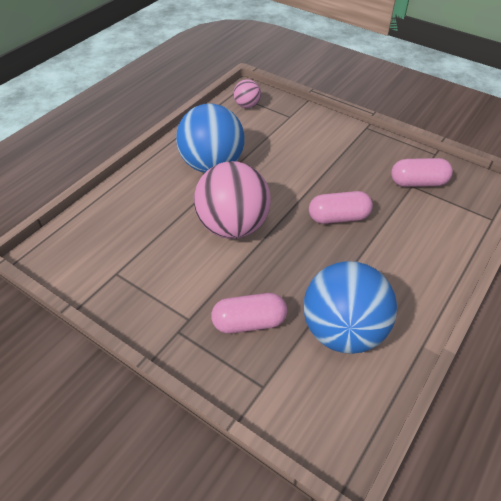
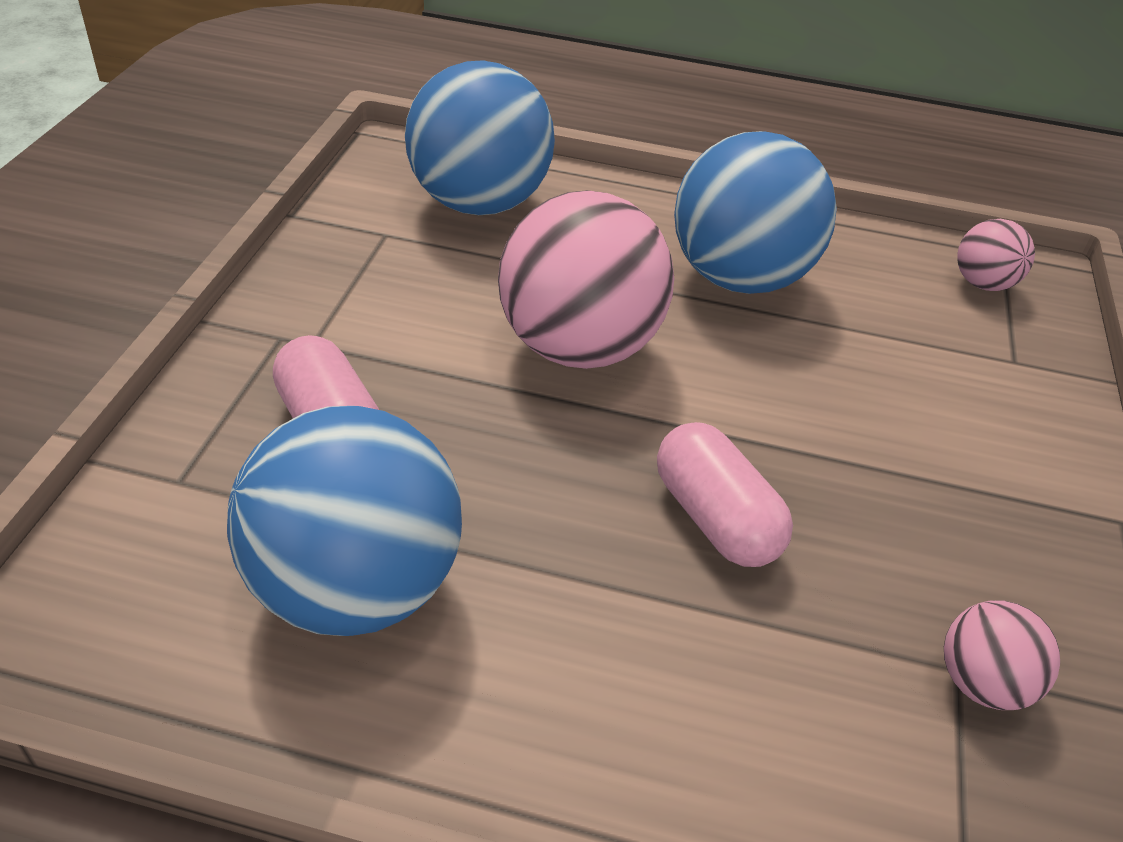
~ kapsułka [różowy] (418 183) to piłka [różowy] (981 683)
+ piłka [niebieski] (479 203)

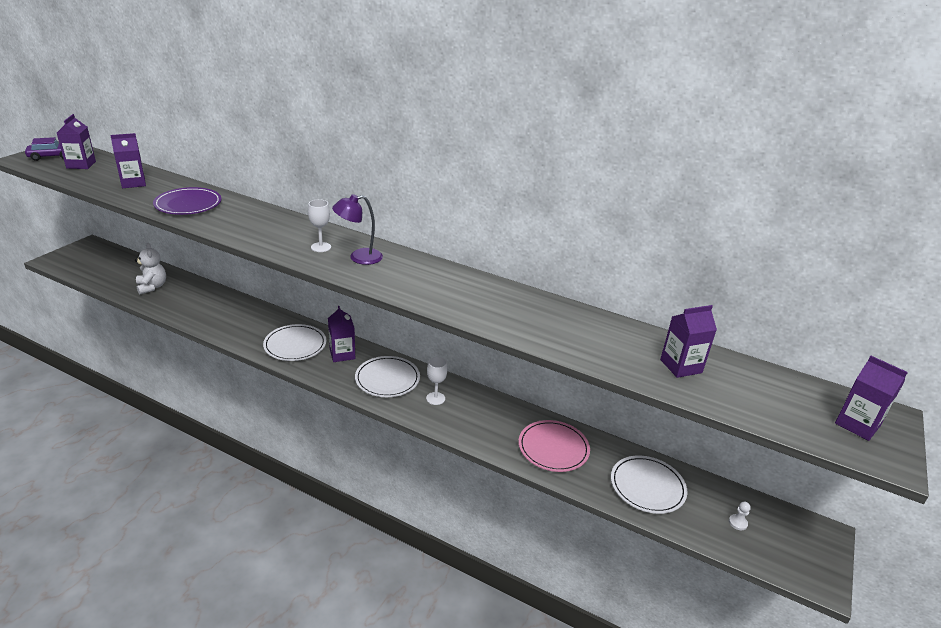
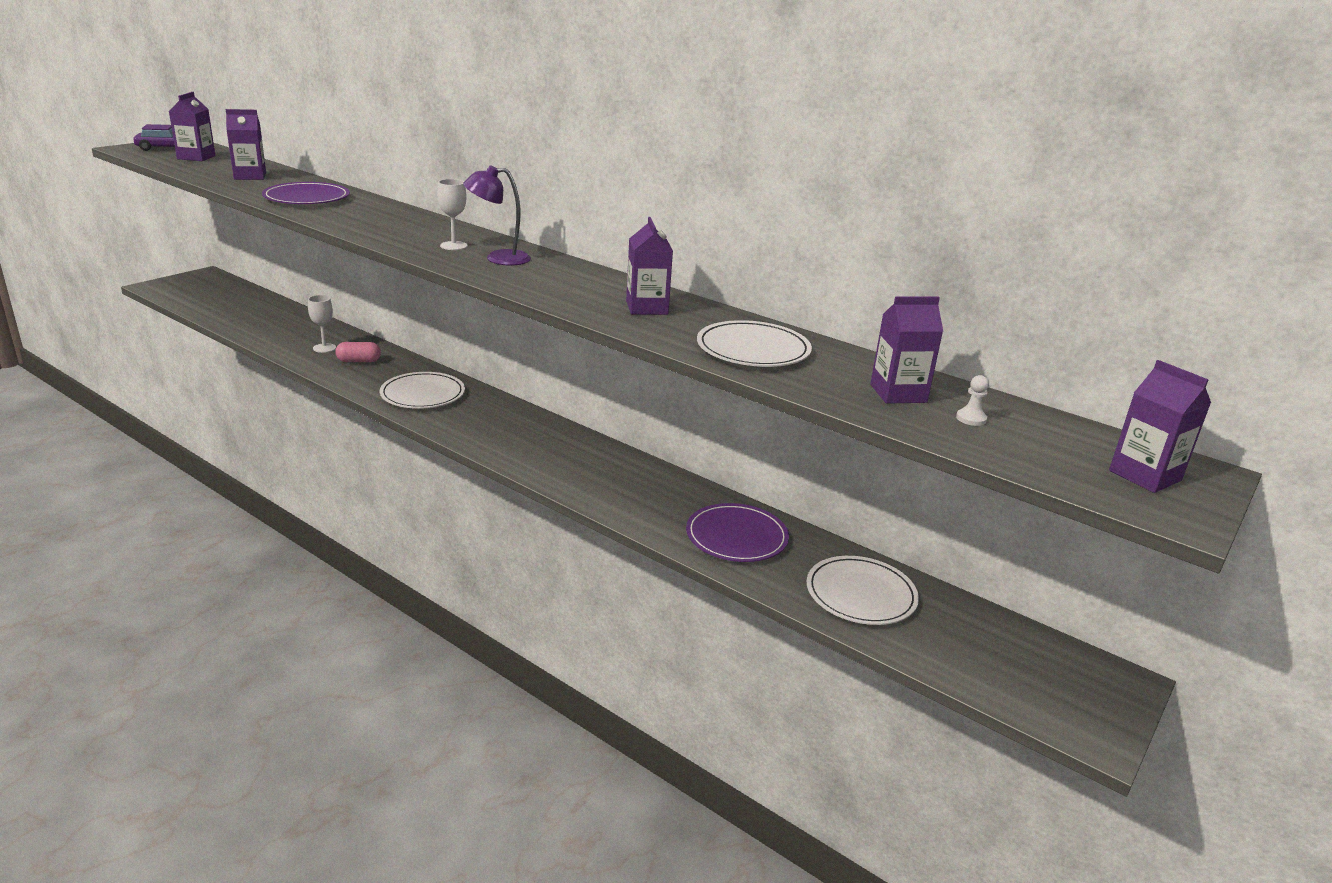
- miś [biały] (152 287)
~ karton mleka [fioletowy] (342 354) to (647 308)
~ talerz [biały] (387 379) to (753 349)
~ kielich [biały] (435 398) to (324 348)
~ talerz [różowy] (553 448) to talerz [fioletowy] (736 536)
~ pionek [biały] (738 523) to (971 419)
+ kapsułka [różowy] (359 361)

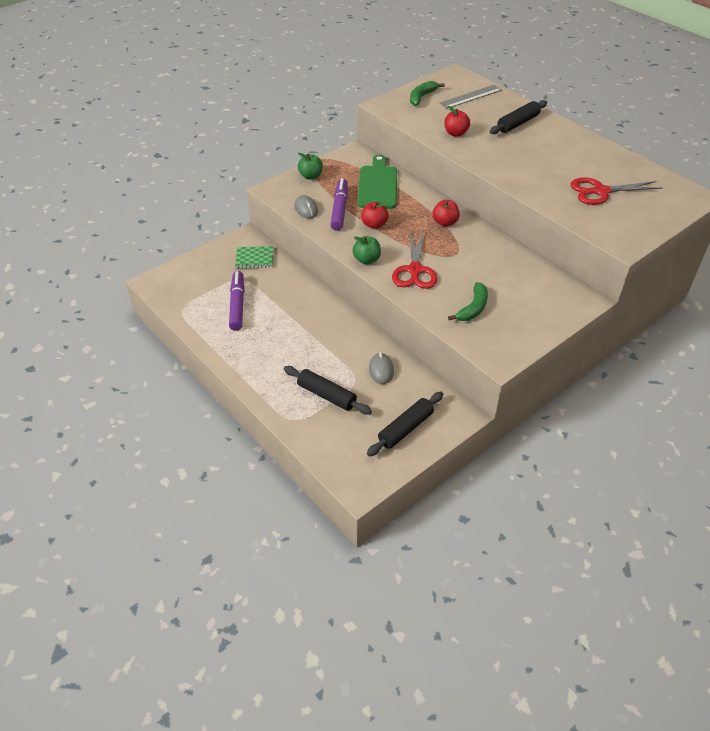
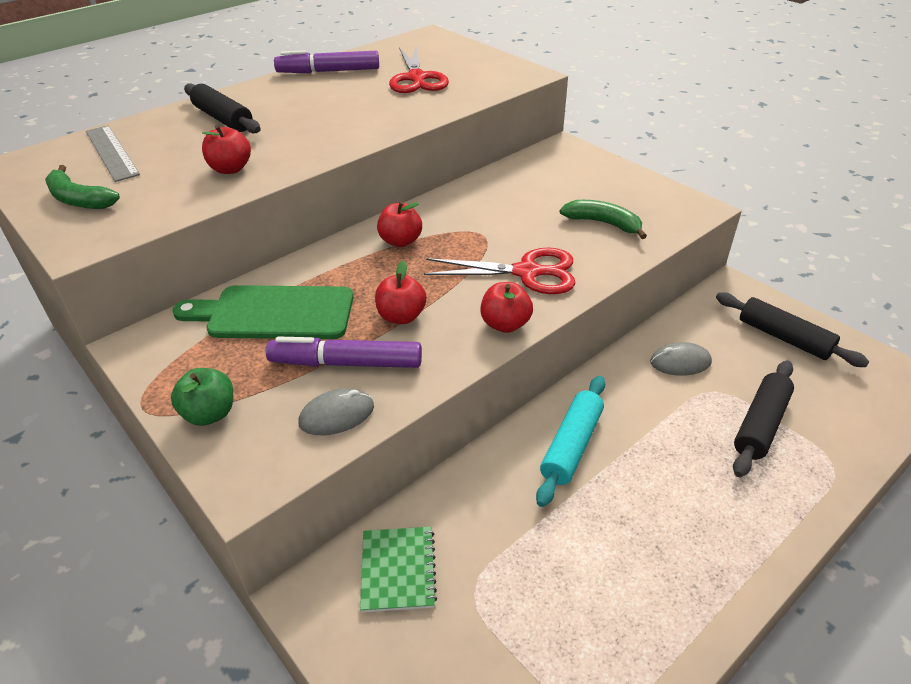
~ flamaster [fioletowy] (237 305) to (328 71)
~ jabłko [zielony] (366 260) to jabłko [czerwony] (505 324)
+ wałek do ciasta [turkusowy] (571 446)

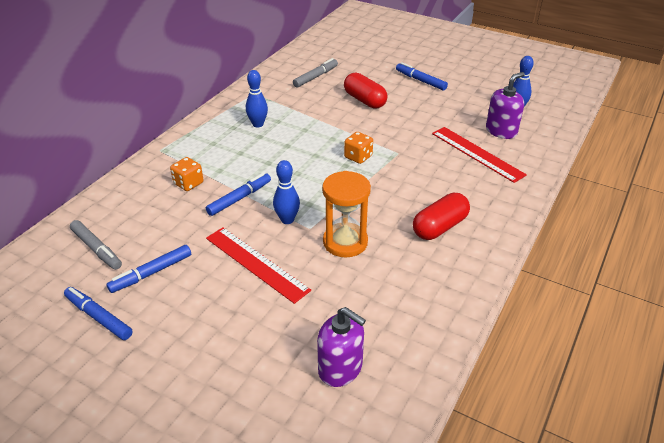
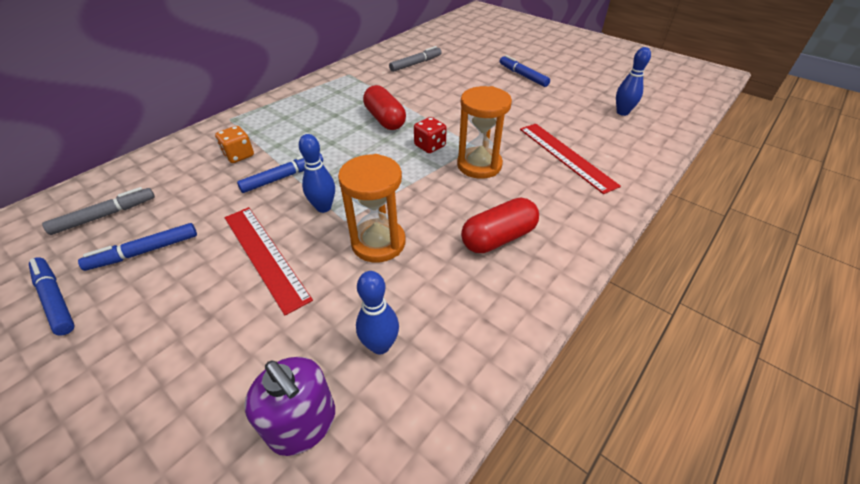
~ flamaster [szary] (96 249) = (105 215) 90 degrees counterclockwise
~ kręgiel [niebieski] (258 124) to (380 345)
~ kapsułka [czerwony] (364 100) to (385 119)
~ kostka do gry [pomarańczowy] (358 157) to kostka do gry [czerwony] (430 146)
- dozownik mydła [fioletowy] (501 131)
+ klepsydra [pomarańczowy] (479 165)

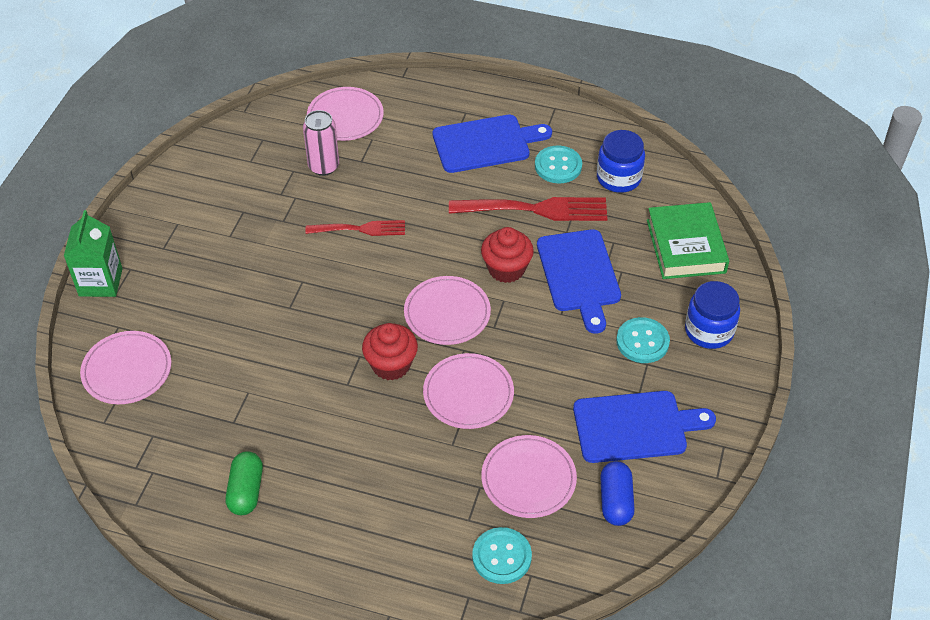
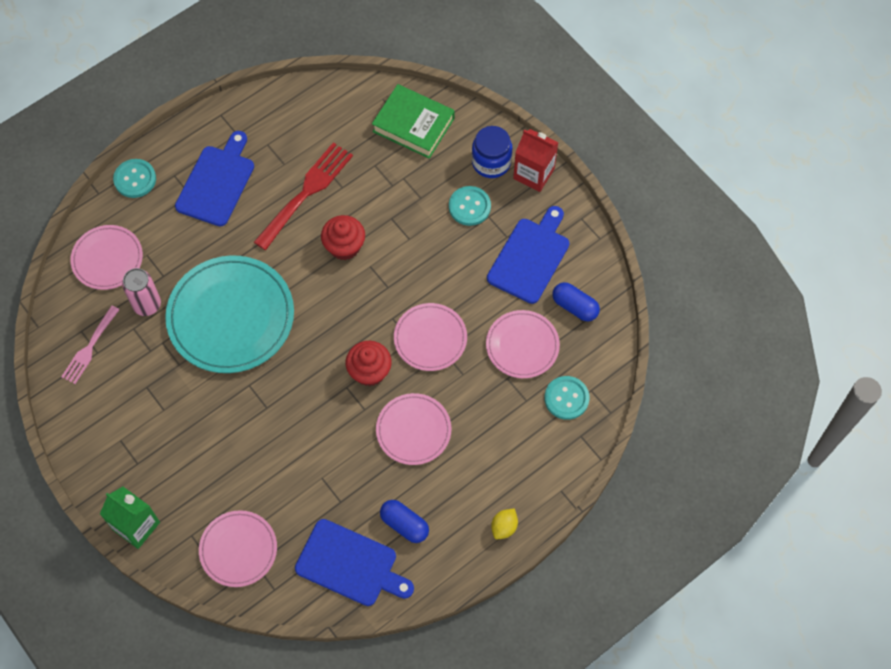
~ kapsułka [zielony] (246 491) to kapsułka [niebieski] (404 524)
~ widelec [czerwony] (360 229) to talerz [turkusowy] (231 317)
~ talerz [różowy] (447 313) to (413 430)
~ guzik [turkusowy] (558 166) to (135 179)
~ deska do krojenia [niebieski] (579 275) to (350 564)
- słoik [niebieski] (618 178)
+ widelec [różowy] (89 348)
+ cytryna [żółty] (504 527)
+ karton mleka [czerwony] (533 173)

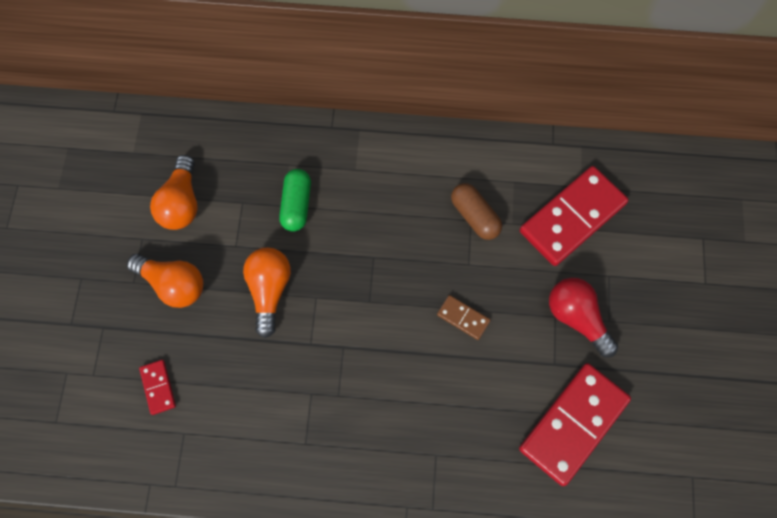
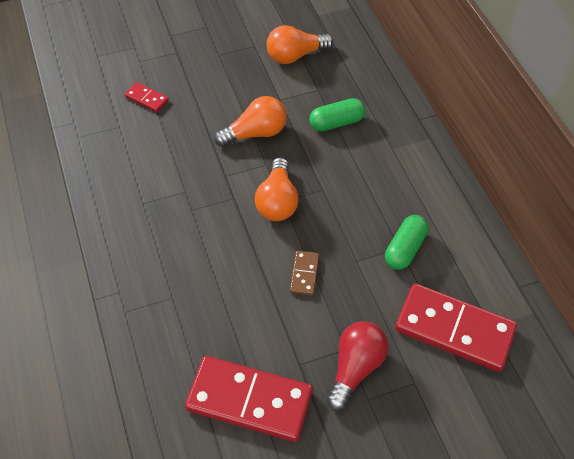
~ żarówka [pomarańczowy] (173 284) to (277 201)
~ kostka domina [czerwony] (158 387) = (147 98) 75 degrees clockwise
~ kapsułka [brązowy] (475 216) to kapsułka [zielony] (405 249)

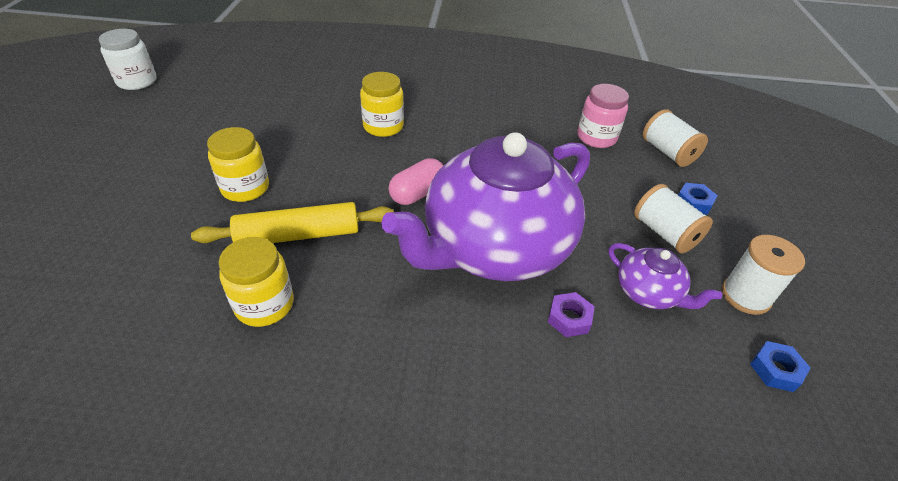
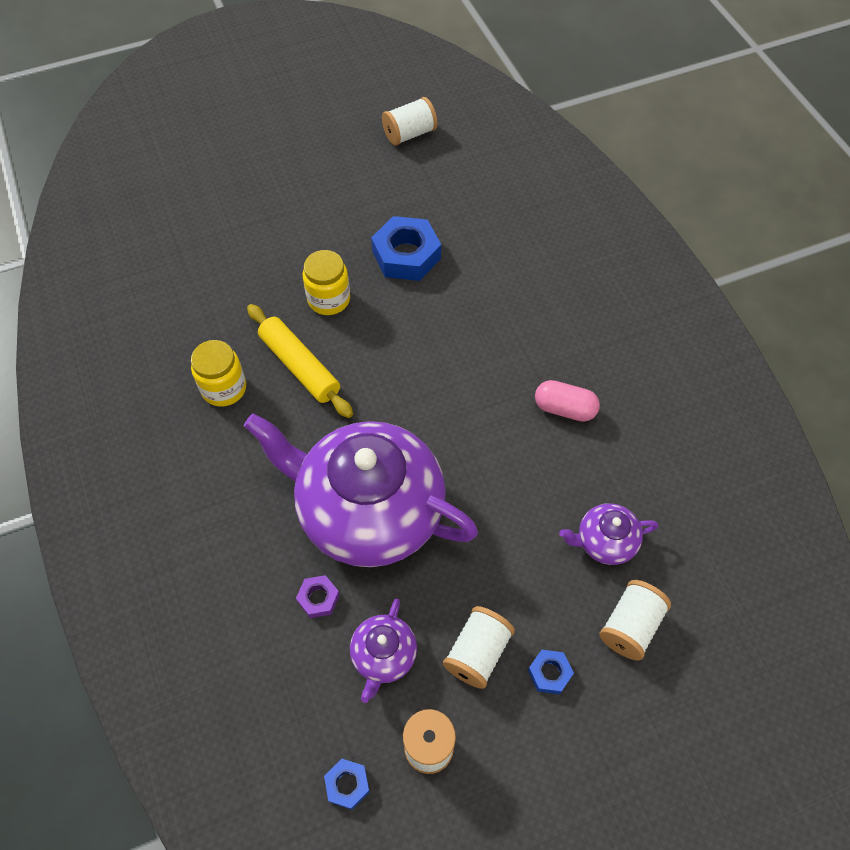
~ słoik [biały] (137 81) to szpulka [biały] (409 134)
- słoik [żółty] (383 126)
~ kapsułka [różowy] (417 193) to (564 408)
~ słoik [różowy] (596 137) to imbryk [fioletowy] (604 541)
+ nakrętka [niebieski] (406 255)

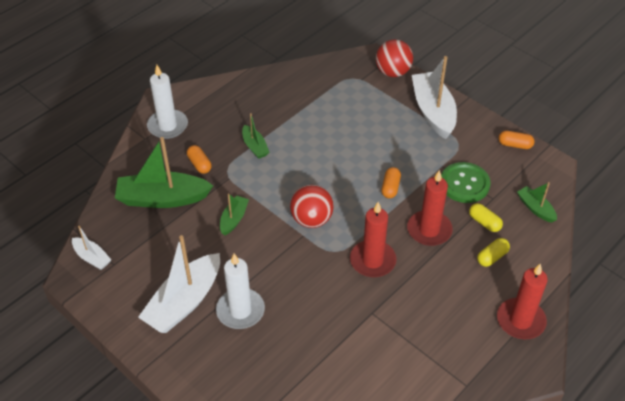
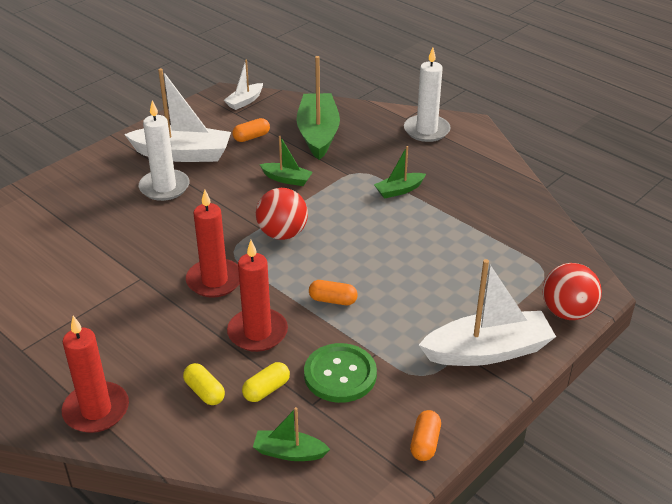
~ łódka [biały] (184 302) = (182 154) 150 degrees clockwise
~ kapsułka [pomarańczowy] (199 164) to (251 137)
~ łódka [zielony] (535 208) = (289 452) 135 degrees counterclockwise

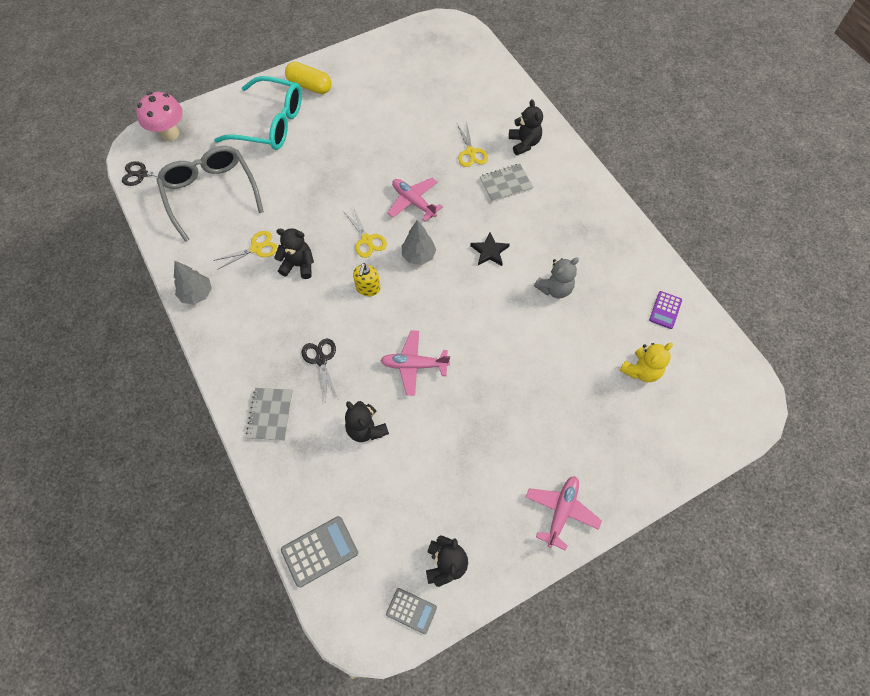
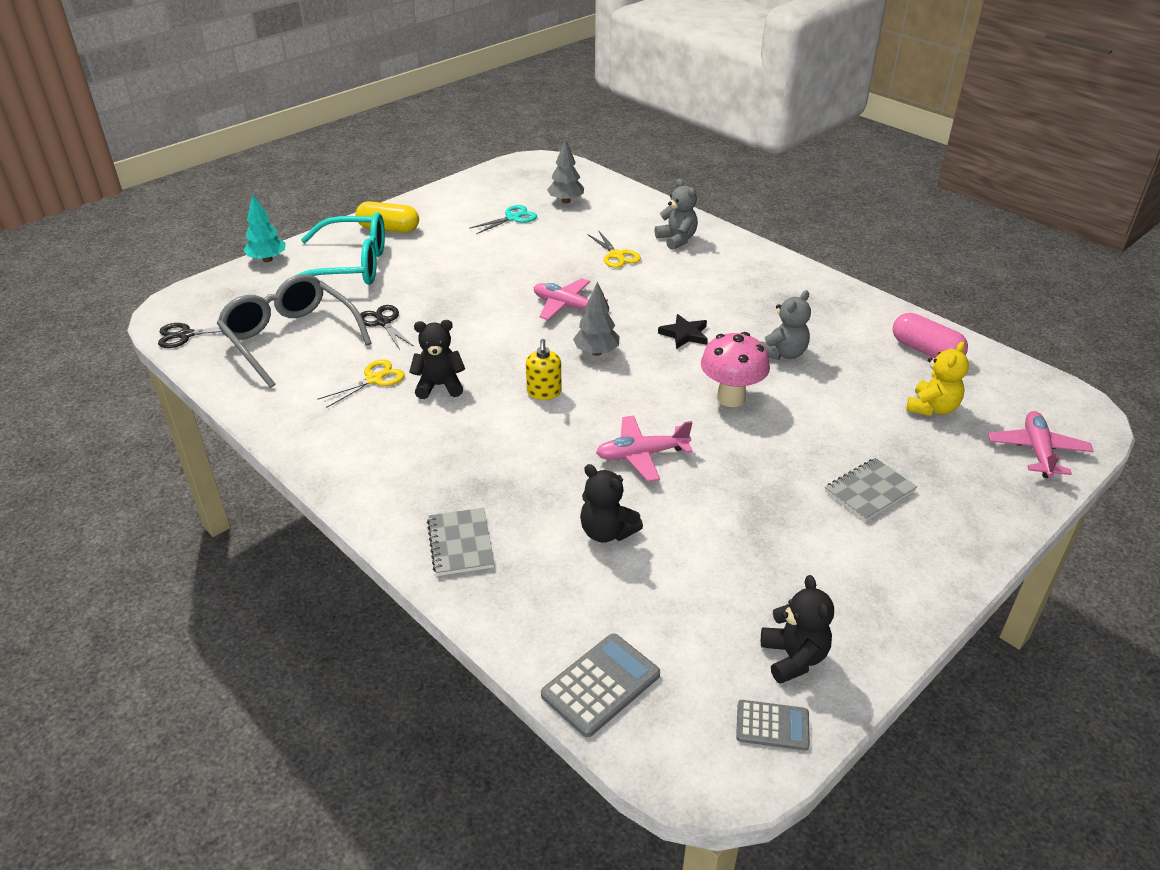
~ grzyb [różowy] (170 134) to (730 398)
~ drzewko [szary] (197 294) to (566 201)
~ nożyczki [czarny] (321 360) to (383 322)
- nożyczki [żółty] (367 240)
~ zeszyt [szary] (505 184) to (869 491)
~ miś [czarny] (524 143) to miś [szary] (677 240)
~ samolot [różowy] (561 511) to (1037 451)
~ kalkulator [fioletowy] (665 310) to kapsułka [różowy] (926 350)
+ drzewko [turkusowy] (267 259)
+ nożyczki [turkusowy] (513 218)

